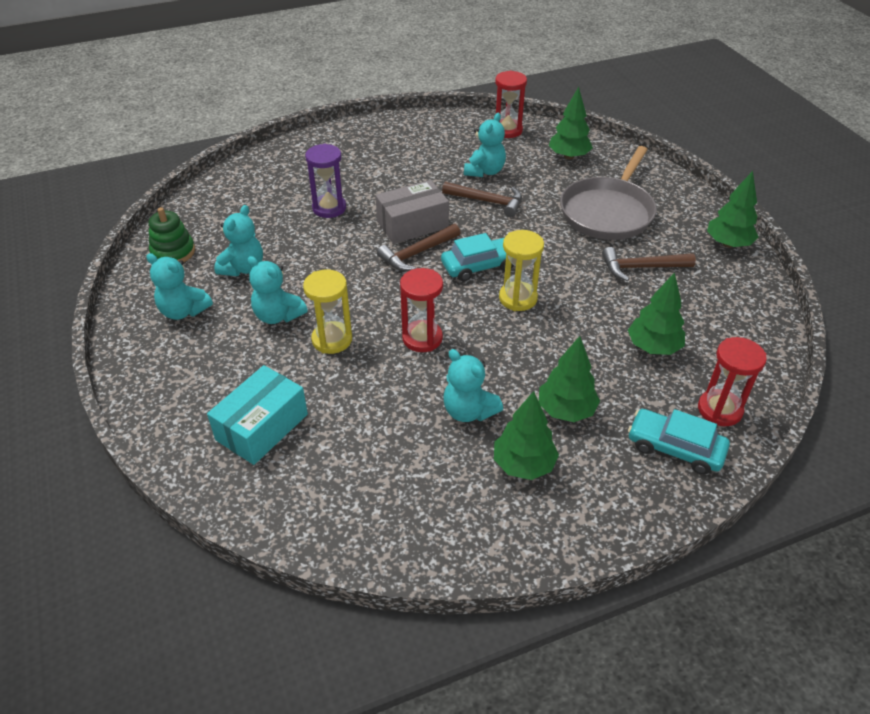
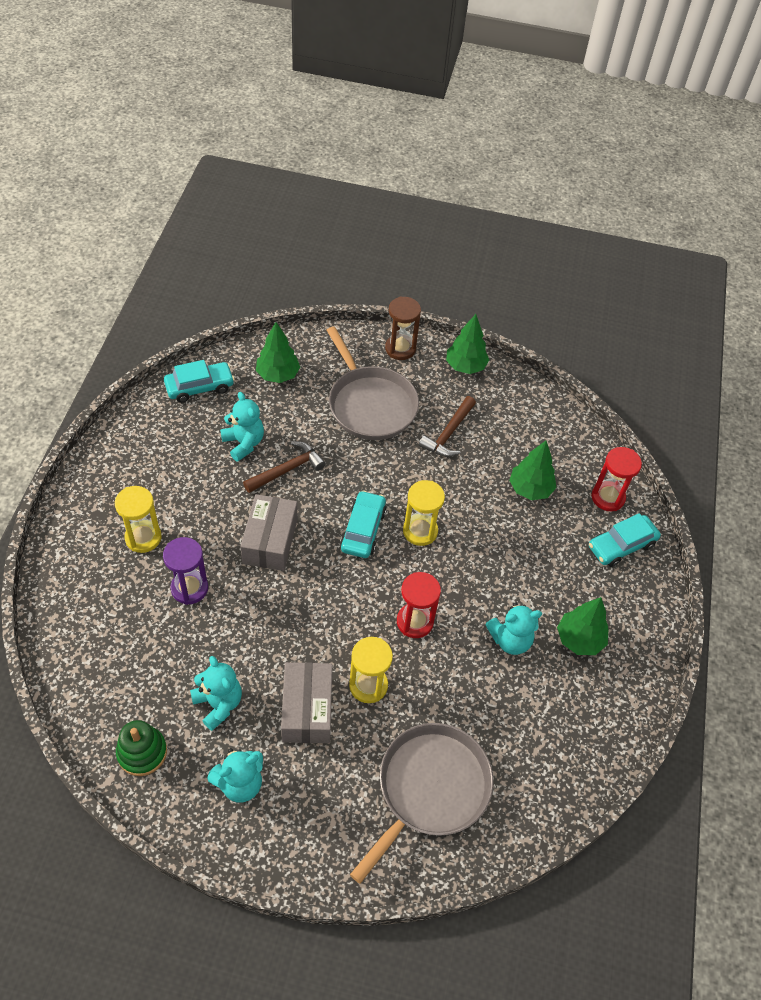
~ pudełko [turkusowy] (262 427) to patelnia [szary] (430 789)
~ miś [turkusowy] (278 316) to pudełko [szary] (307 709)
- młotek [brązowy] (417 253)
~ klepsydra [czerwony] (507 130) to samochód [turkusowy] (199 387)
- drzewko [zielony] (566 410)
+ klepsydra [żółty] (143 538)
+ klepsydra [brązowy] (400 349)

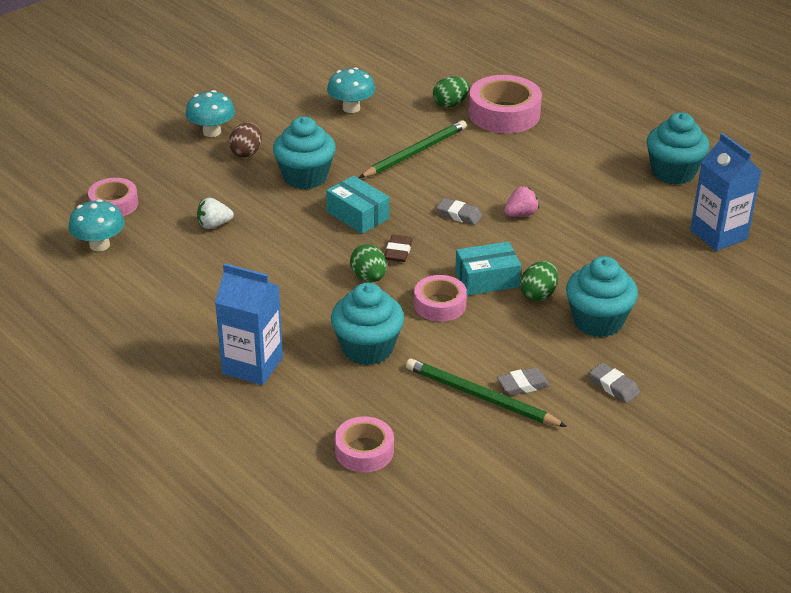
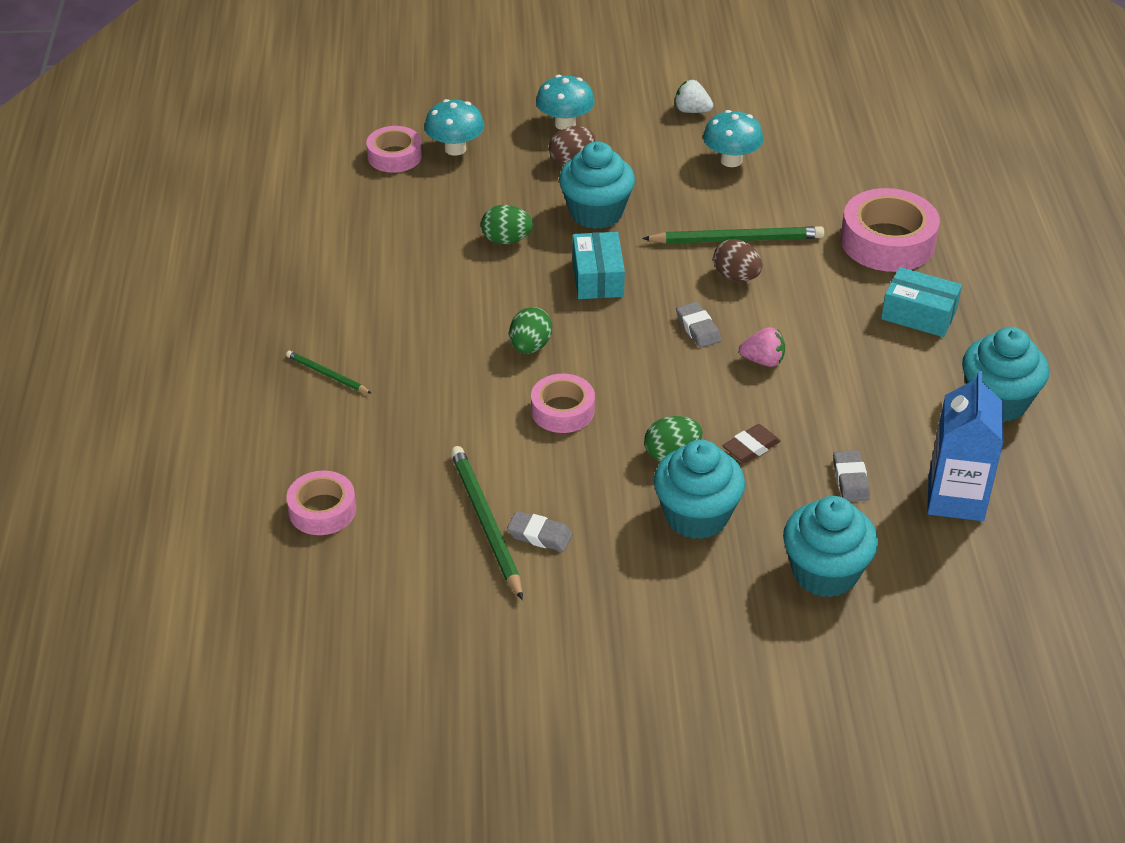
~ grzyb [turkusowy] (99 245) to (455 149)
~ truskawka [biały] (214 225) to (692 111)
~ karton mleka [niebieski] (252 365) to ołówek [zielony] (327 374)
~ muffinka [turkusowy] (367 348) to (825 573)
~ gumka do mazania [brązowy] (398 251) to (751 447)
~ jajko [zielony] (450 104) to (507 240)
~ pudełko [turkusowy] (487 279) to (919 314)
~ gumka do mazania [szary] (613 386) to (850 480)
+ jajko [brązowy] (736 276)

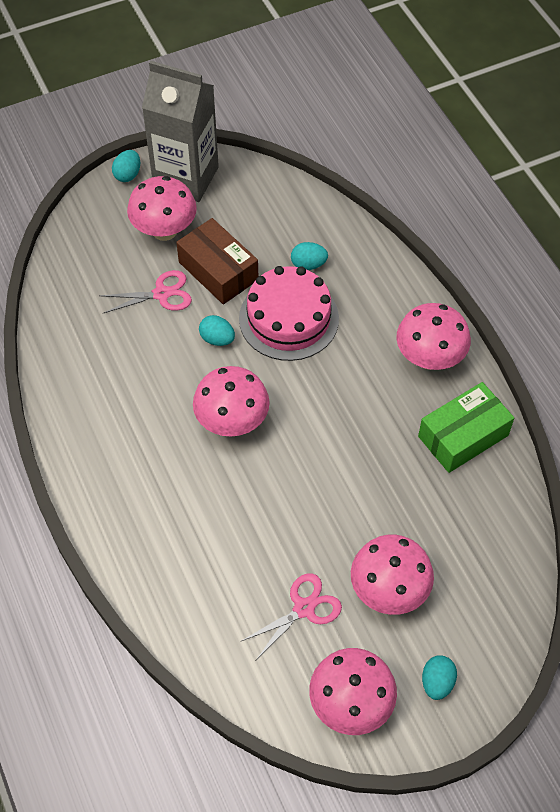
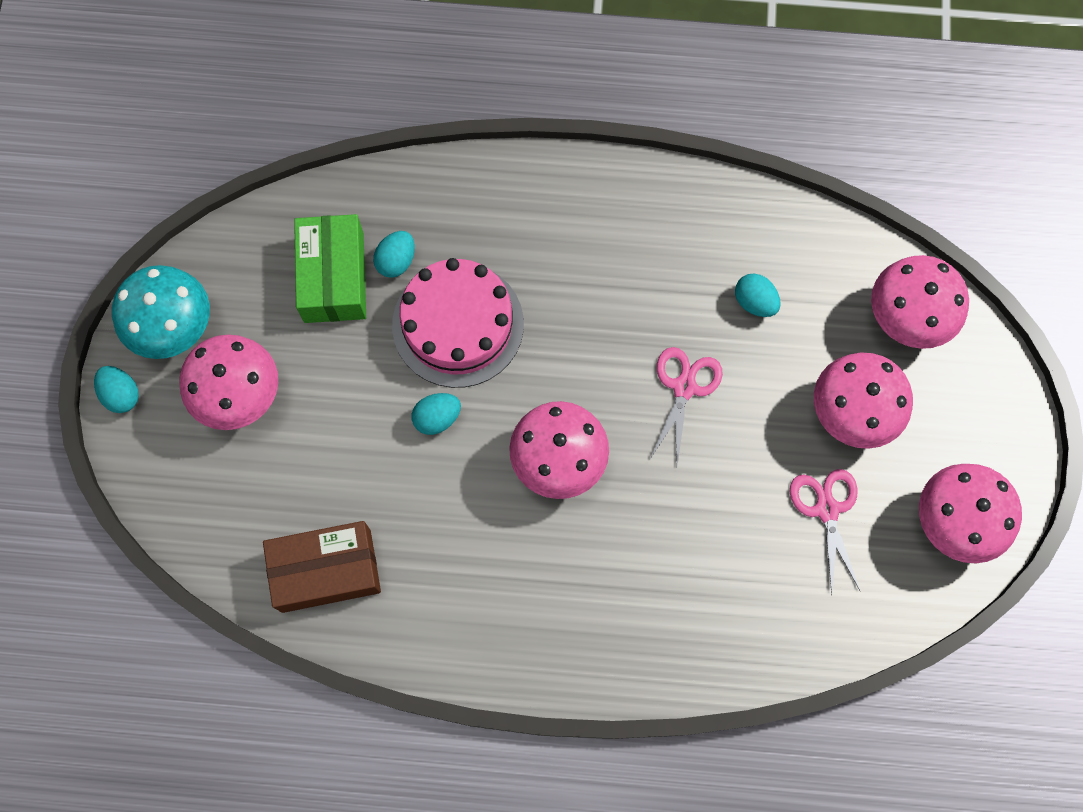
~ nożyczki [różowy] (161 294) to (684 387)
~ karton mleka [szary] (186 178) to grzyb [turkusowy] (174 328)
~ pudełko [brązowy] (218 271) to (326 570)
~ grzyb [różowy] (429 358) to (906 318)
~ pudełko [zielony] (463 436) to (334 277)
~ jajko [turkusowy] (437 682) to (754 302)

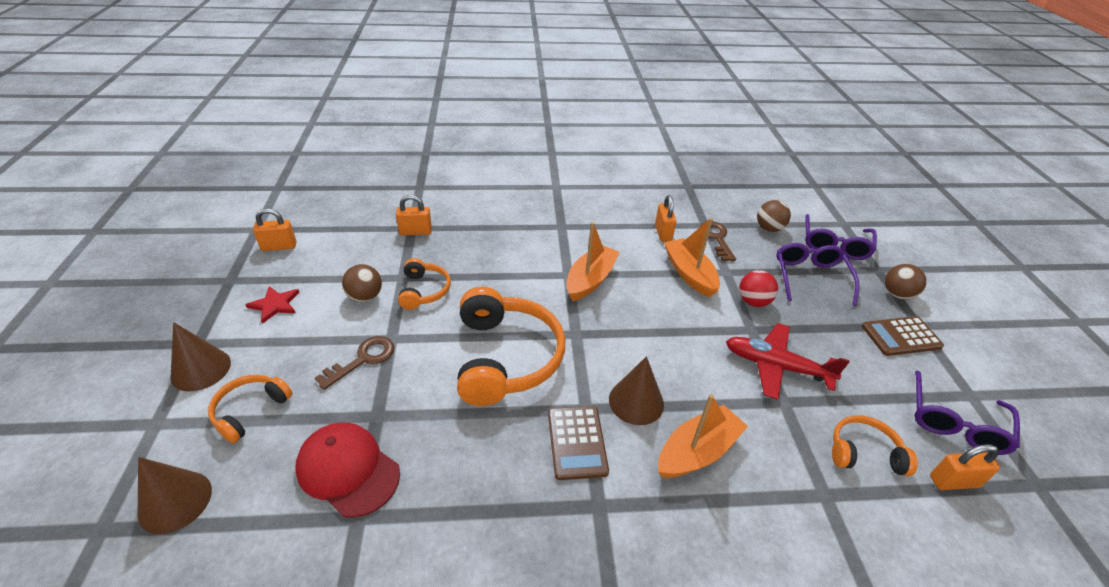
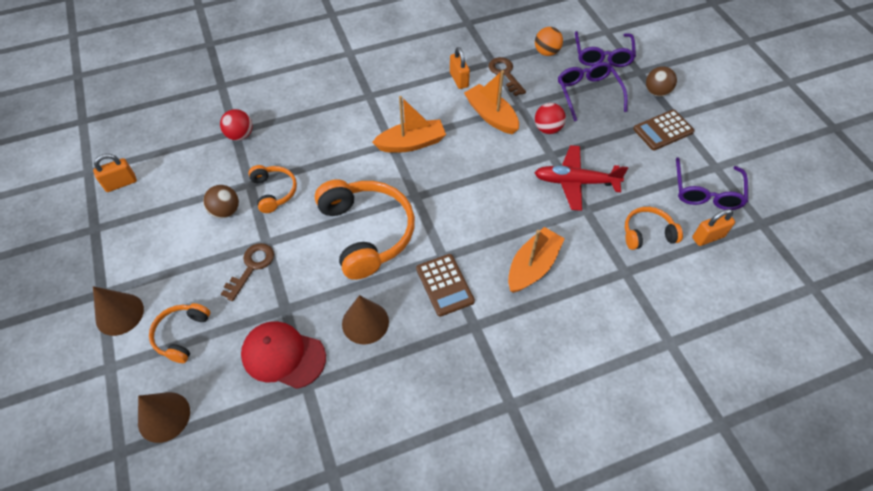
- gwiazda [czerwony] (275 305)
~ kłódka [pomarańczowy] (415 232) to piłka [czerwony] (240 135)
~ łódka [pomarańczowy] (590 280) = (411 143) 60 degrees clockwise
~ stożek [brązowy] (636 401) to (365 322)
~ piłka [brązowy] (769 228) to piłka [pomarańczowy] (546 52)

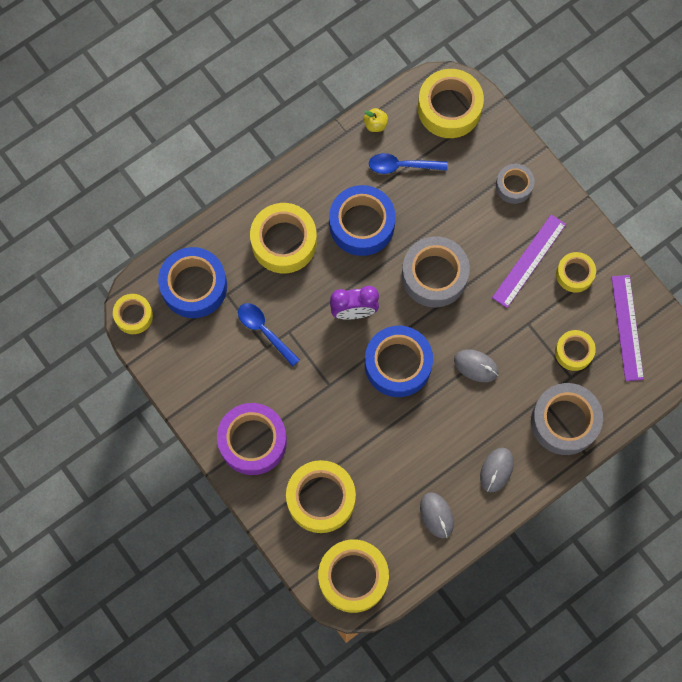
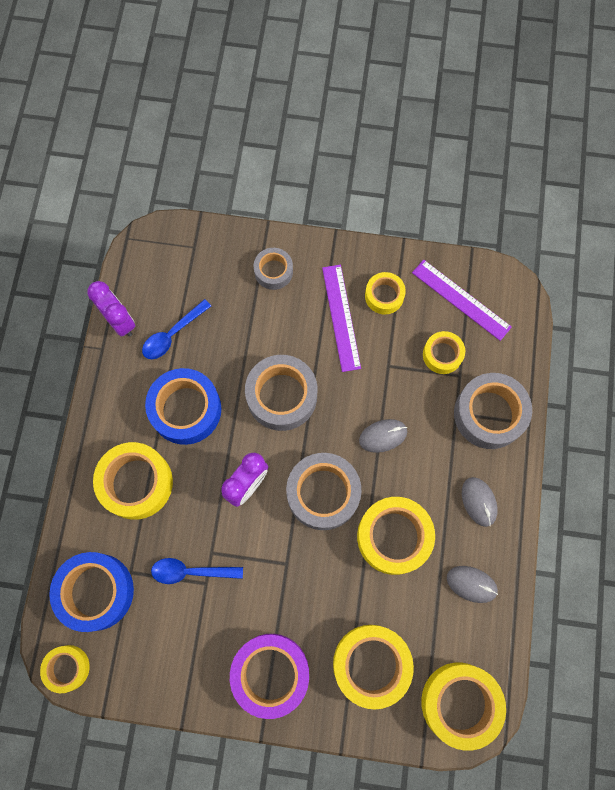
~ jabłko [żółty] (375 124) to budzik [fioletowy] (120 321)
~ taśma klejąca [niebieski] (398 364) to taśma klejąca [szary] (323 493)
~ taśma klejąca [żółty] (449 108) to (393 537)

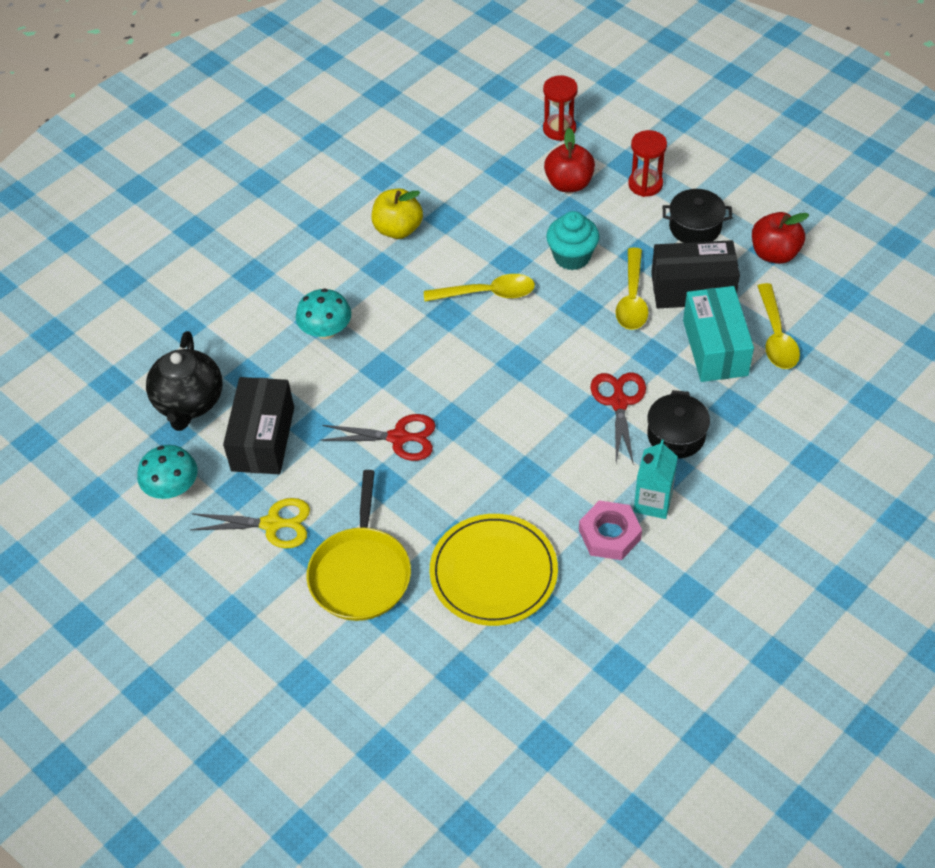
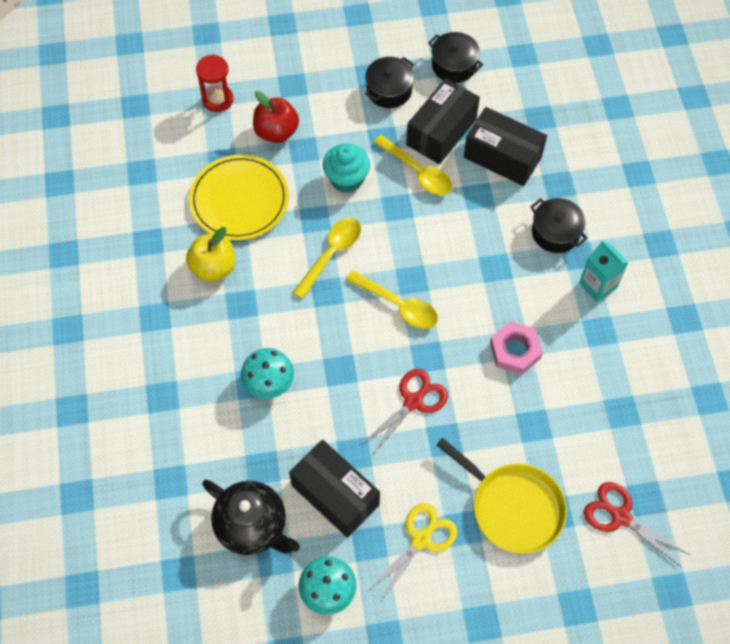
~ talerz [żółty] (493 572) to (239 200)
~ nakrętka [różowy] (609 534) to (515 351)
~ nożyczki [czerwony] (619 402) to (620 517)
- klepsydra [czerwony] (645 184)
~ pudełko [turkusowy] (715 348) to pudełko [czarny] (502 157)
~ jabłko [czerwony] (774 253) to garnek [czarny] (454 65)
~ łyżka [żółty] (776 336) to (398 305)

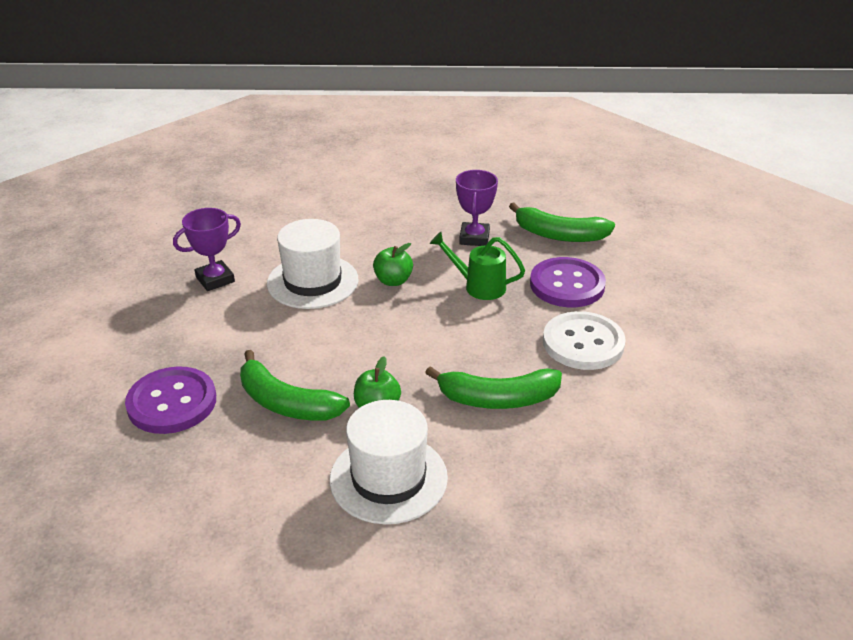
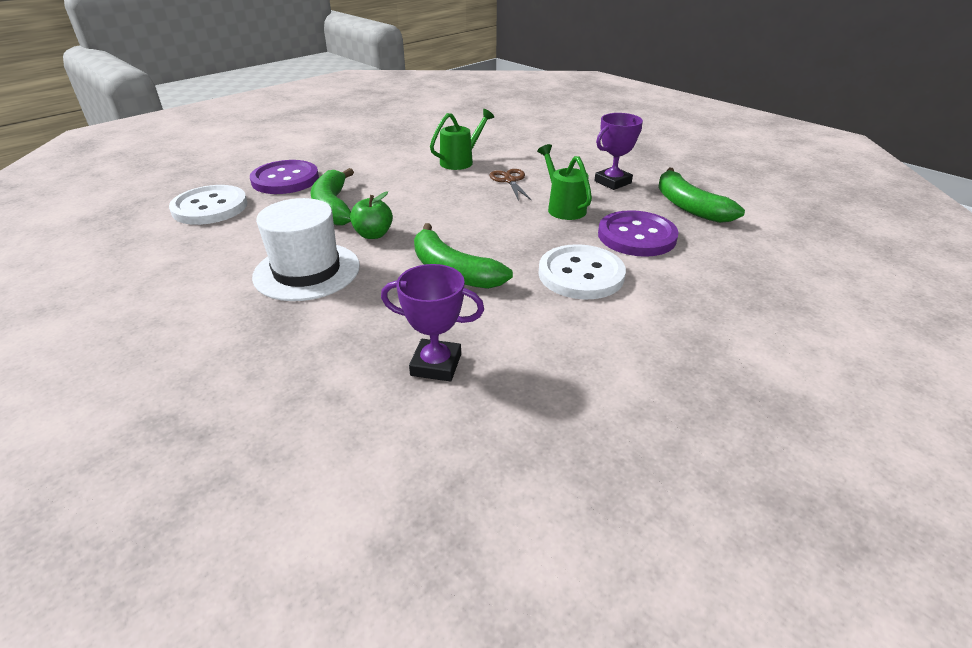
~ puchar [fioletowy] (215 279) to (436 365)
~ kapelusz [biały] (312 281) to konewka [zielony] (460 161)
~ jabłko [zielony] (393 281) to nożyczki [brązowy] (510 181)
+ guzik [biały] (210 207)

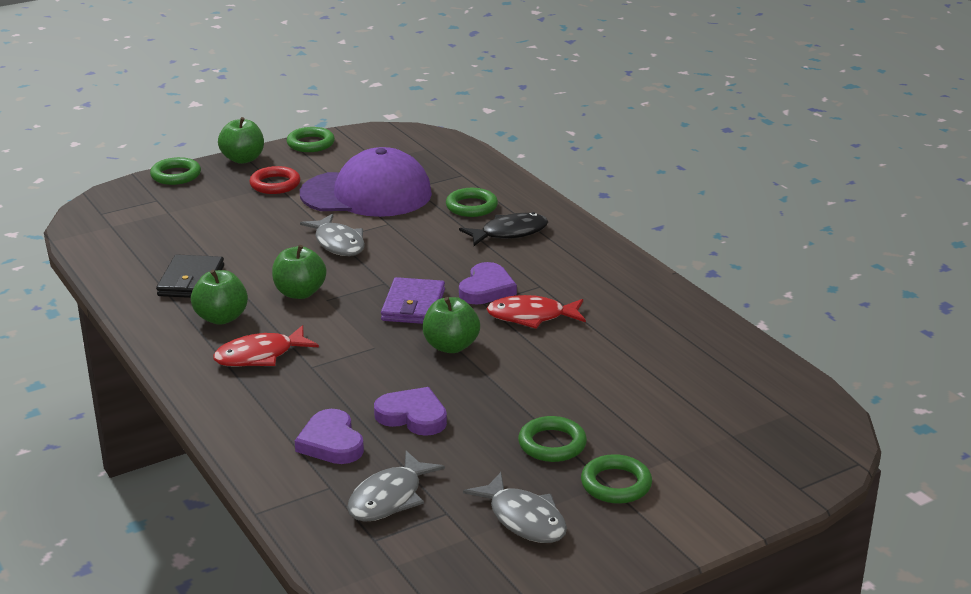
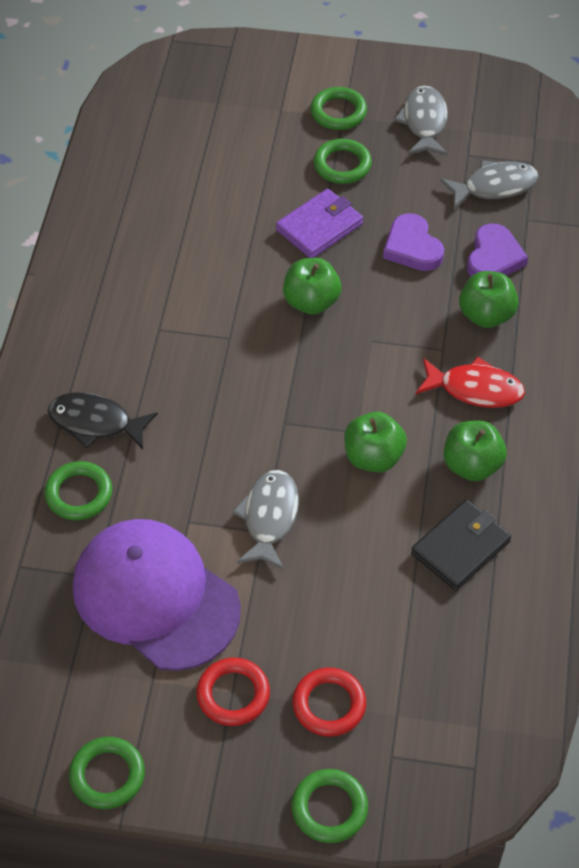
~ jabłko [zielony] (243 159) to (486 315)
~ portfel [fioletowy] (413 305) to (319 227)
- serce [fioletowy] (486 289)
- ryba [czerwony] (531 317)
+ pierścień [czerwony] (329 705)

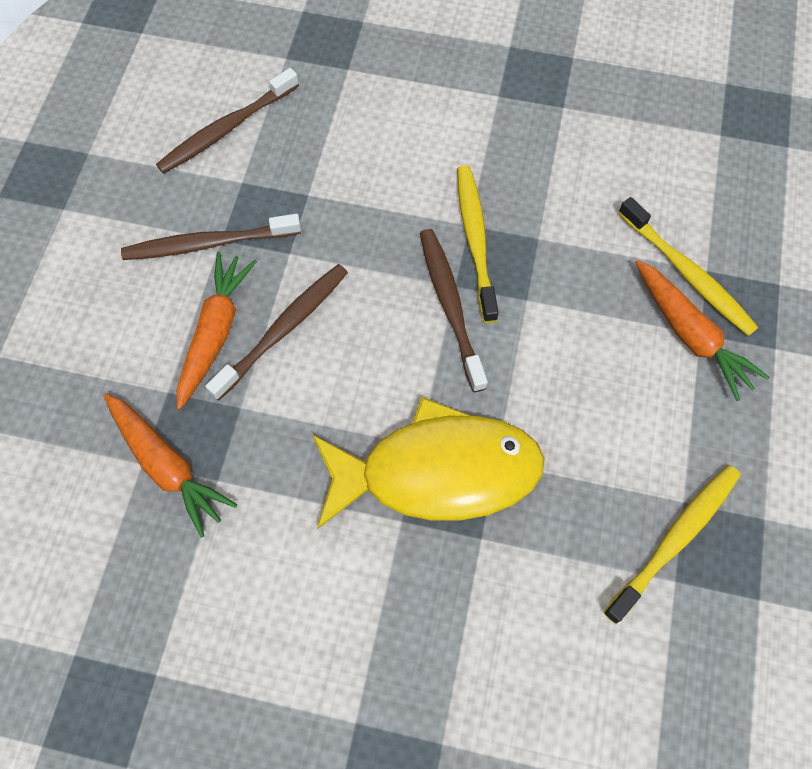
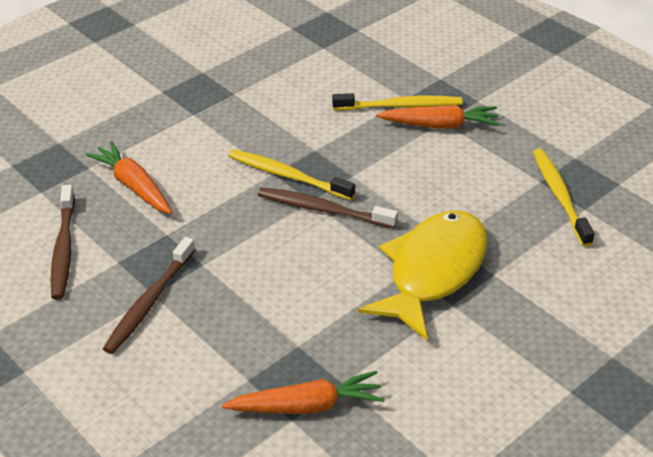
~ marchewka [pomarańczowy] (215 332) to (134 186)
- szczoteczka do zębów [brązowy] (284 329)

